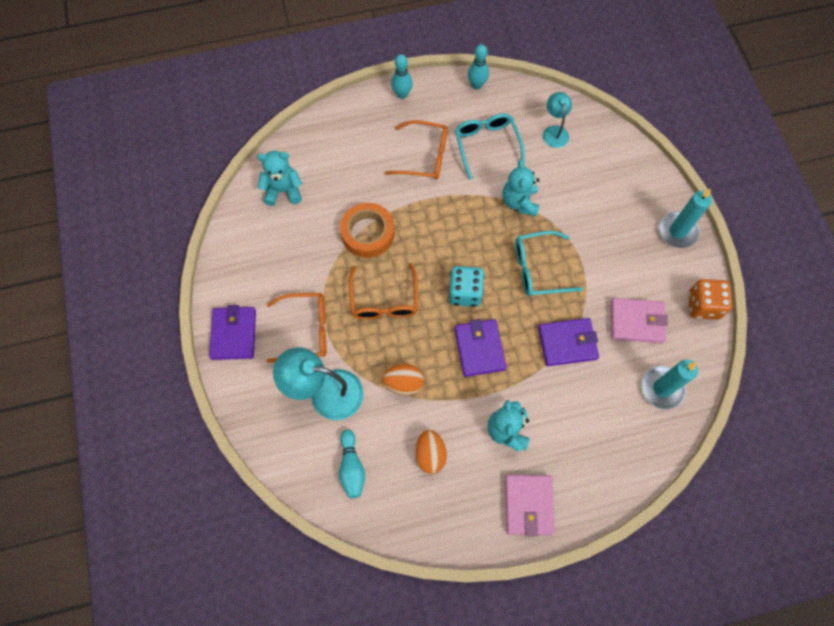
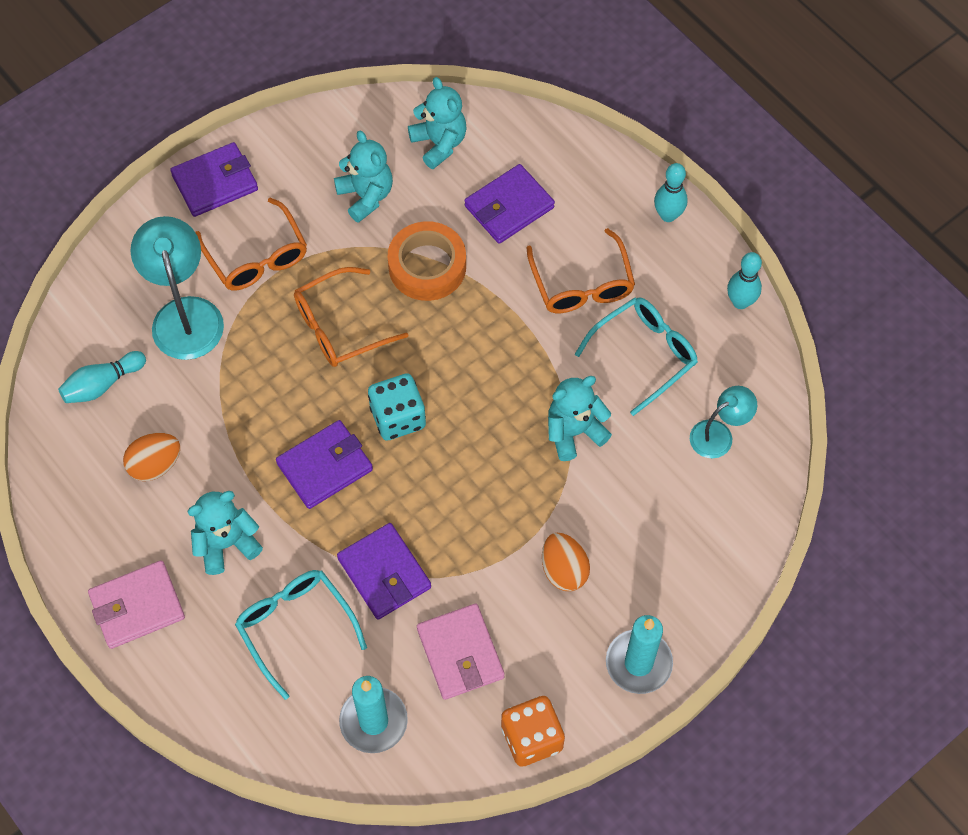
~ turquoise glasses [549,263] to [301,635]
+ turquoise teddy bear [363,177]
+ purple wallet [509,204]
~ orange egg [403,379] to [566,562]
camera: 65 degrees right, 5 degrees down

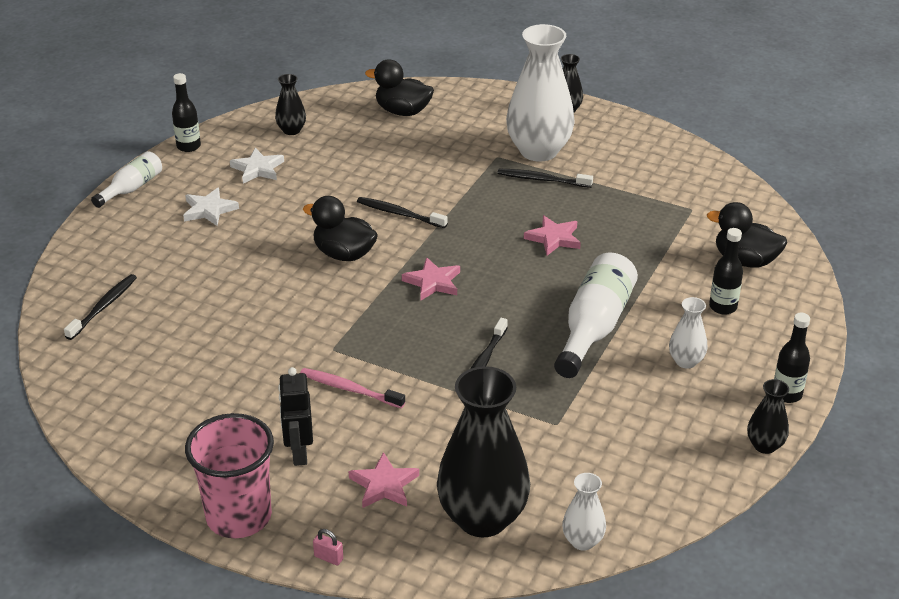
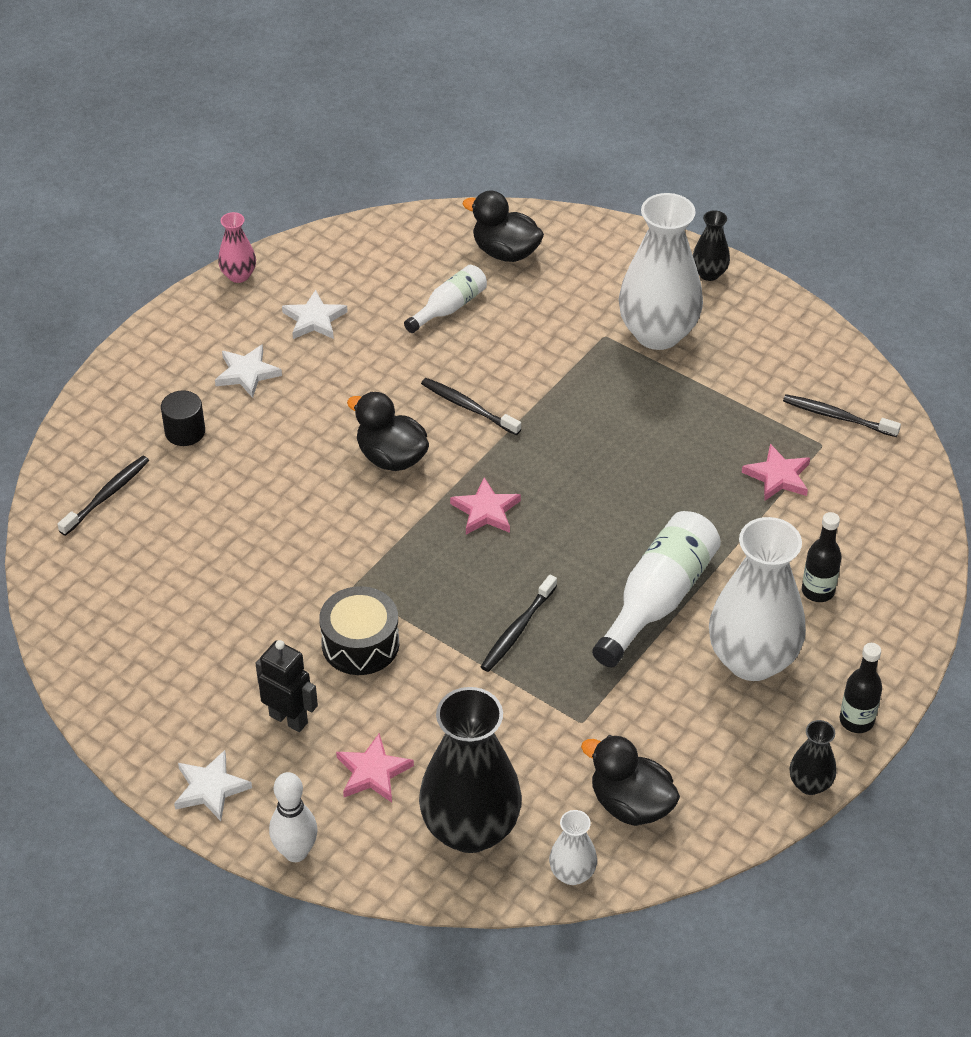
+ black cylinder [183,418]
~ pink cup [229,475] to white star [213,785]
~ black bottle [186,112] to pink vase [237,247]
~ black robot [295,416] = [286,686] 120 degrees clockwise
~ pink padlock [328,547] to white bowling pin [293,817]
~ pink toothbrush [352,388] to black drum [359,630]
~ white bottle [126,179] to [445,299]
~ black duck [747,235] to [630,780]
~ white vase [688,333] = [757,599] x2.15
~ pink star [552,235] to [776,472]
~ black toothbrush [545,178] to [842,415]
- black vase [290,104]
camera: 10 degrees right, 10 degrees up

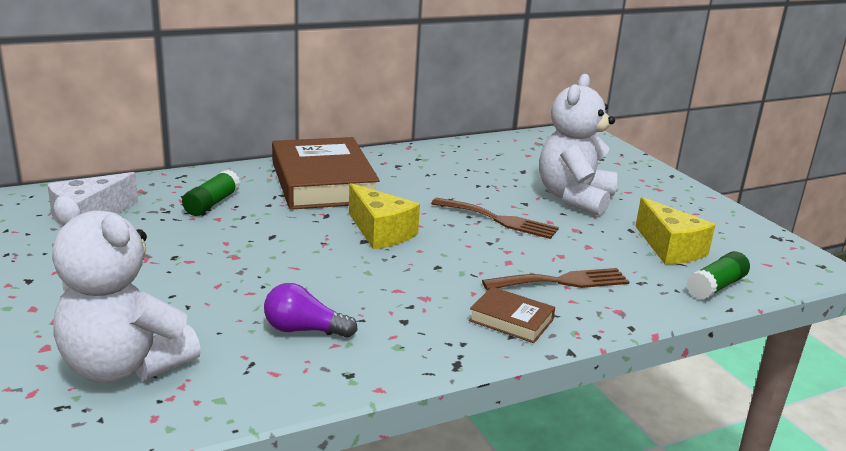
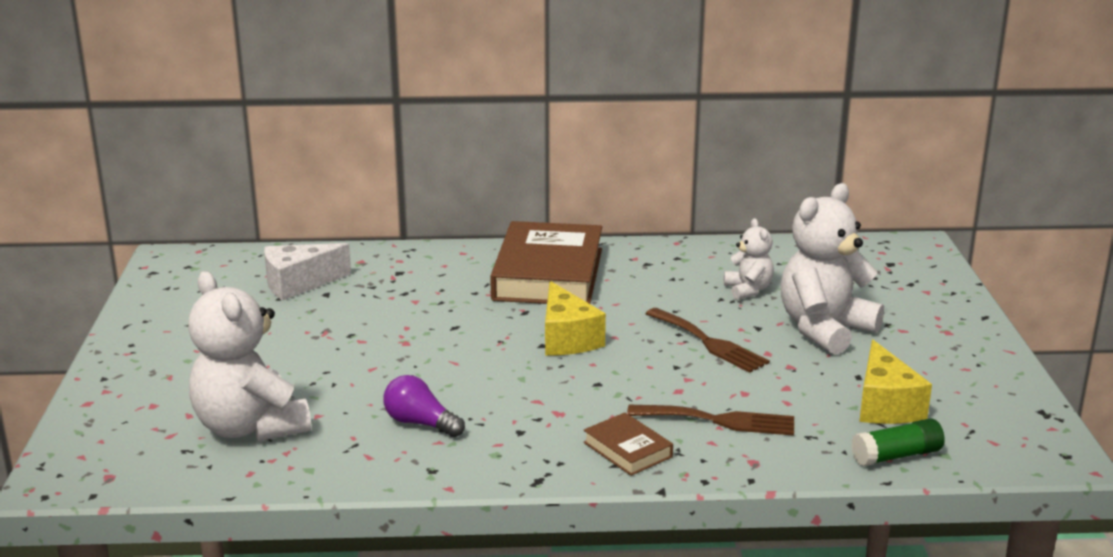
+ white teddy bear [749,259]
- green glue stick [211,193]
camera: 25 degrees right, 0 degrees up

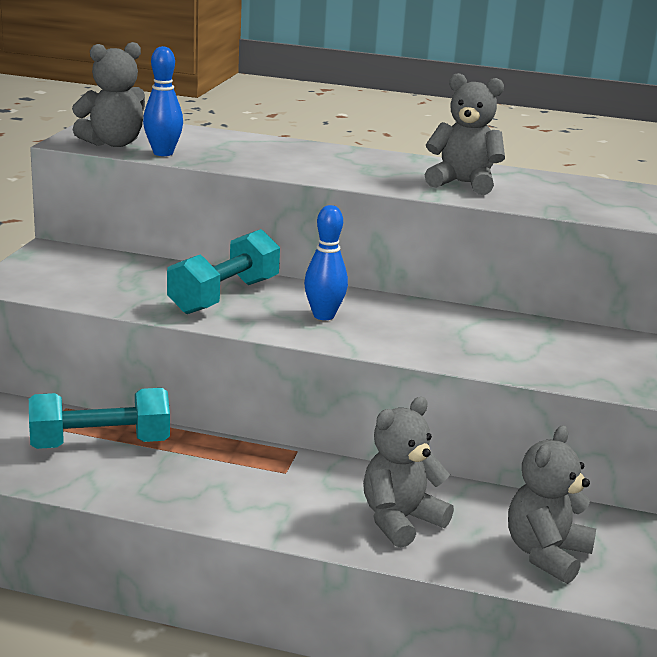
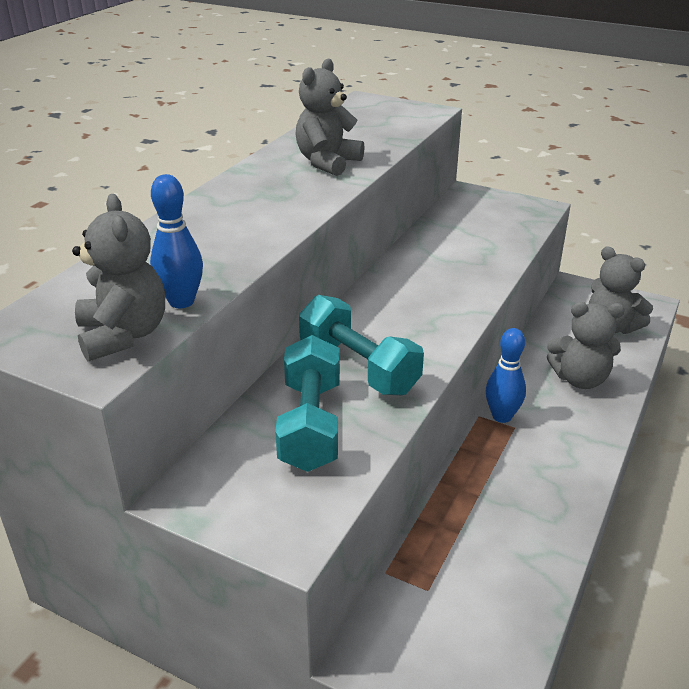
~ turquoise dumbbell [99,418] to [307,403]
~ blue bowling pin [326,262] to [506,375]
~ grey teddy bear [408,472] = [586,345] 60 degrees counterclockwise
camera: 75 degrees left, 10 degrees up

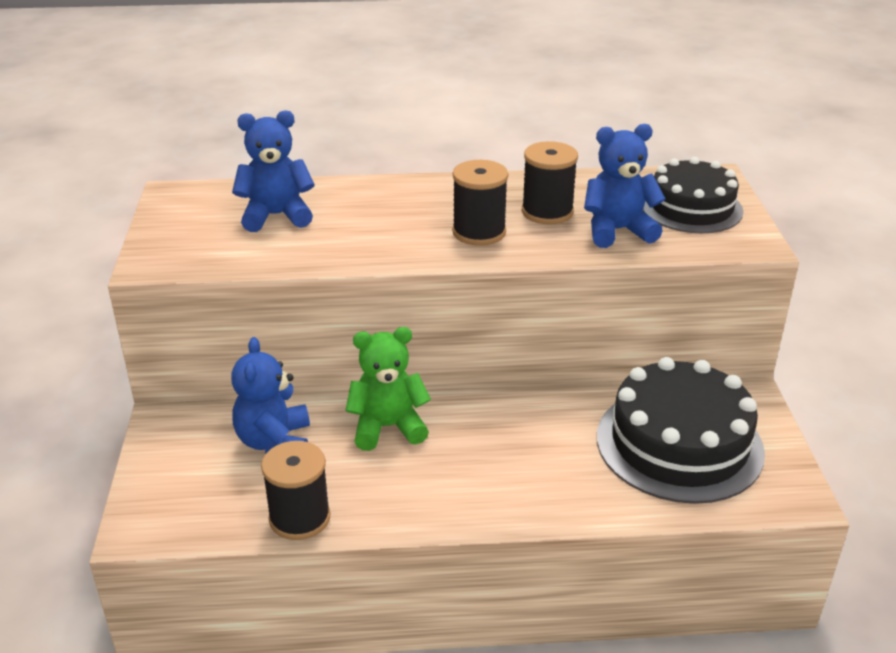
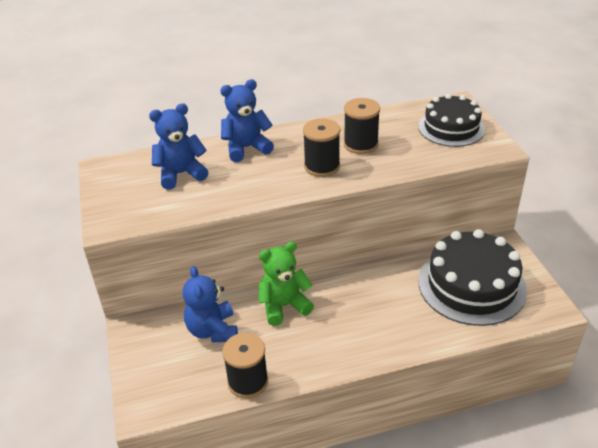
~ blue teddy bear [624,186] to [247,120]
camera: 10 degrees left, 5 degrees up

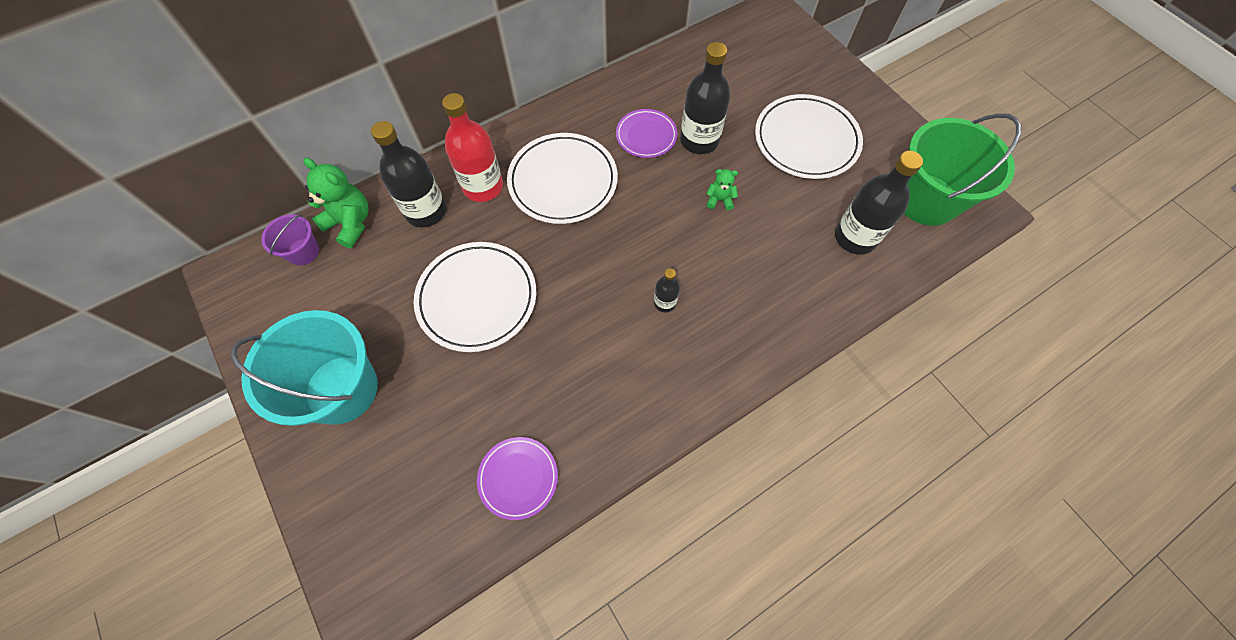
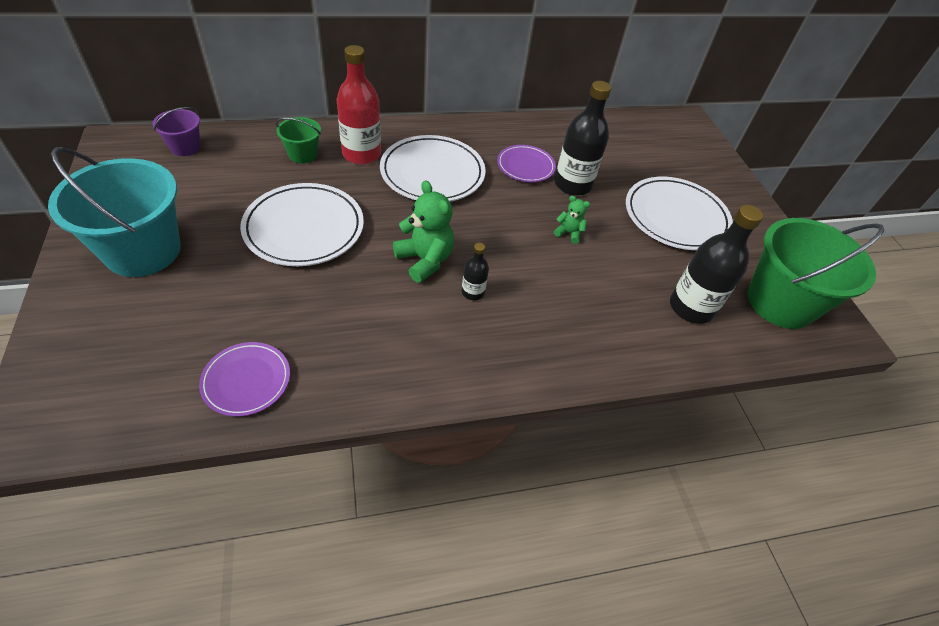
~ black bottle [408,174] to green bucket [298,140]
~ green teddy bear [335,203] to [423,231]
camera: 15 degrees right, 15 degrees down

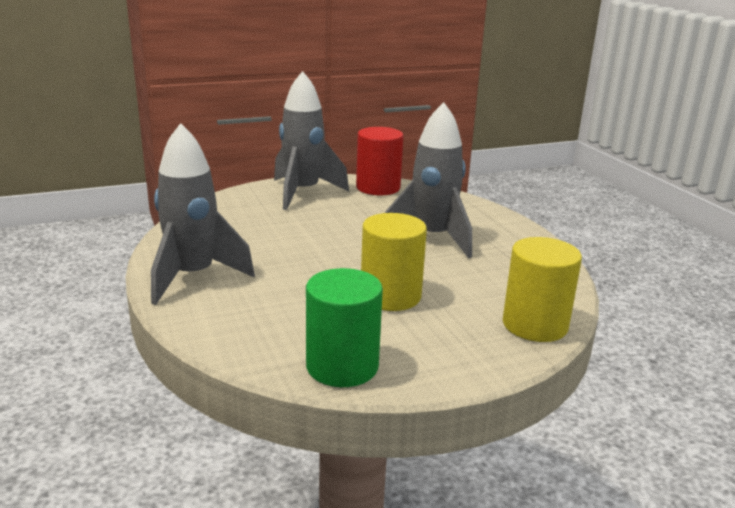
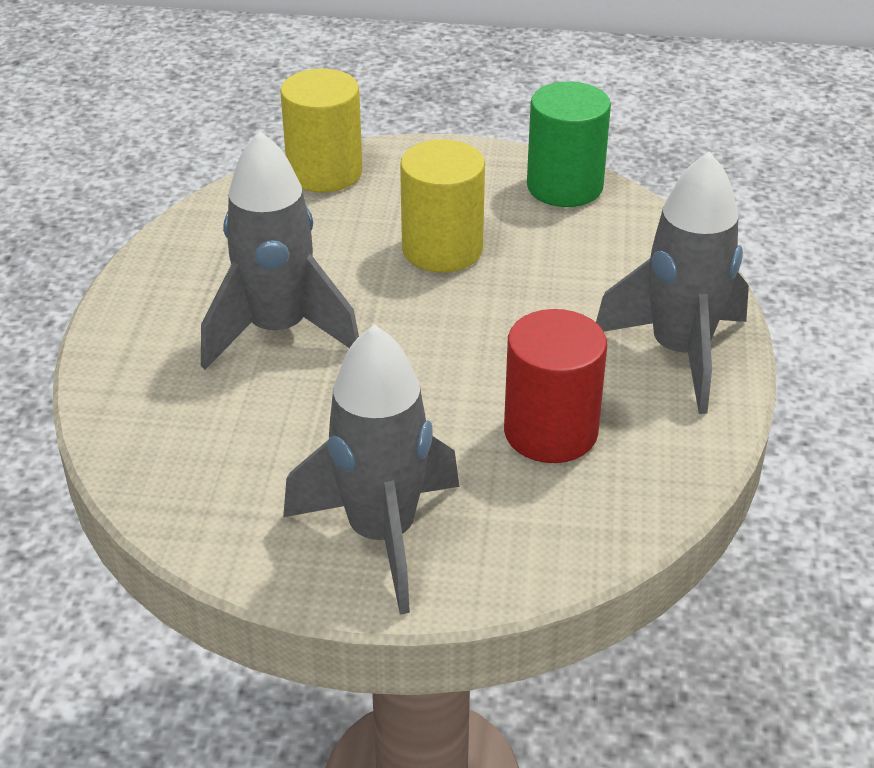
~ red cylinder [379,161] to [555,386]
camera: 150 degrees left, 15 degrees up

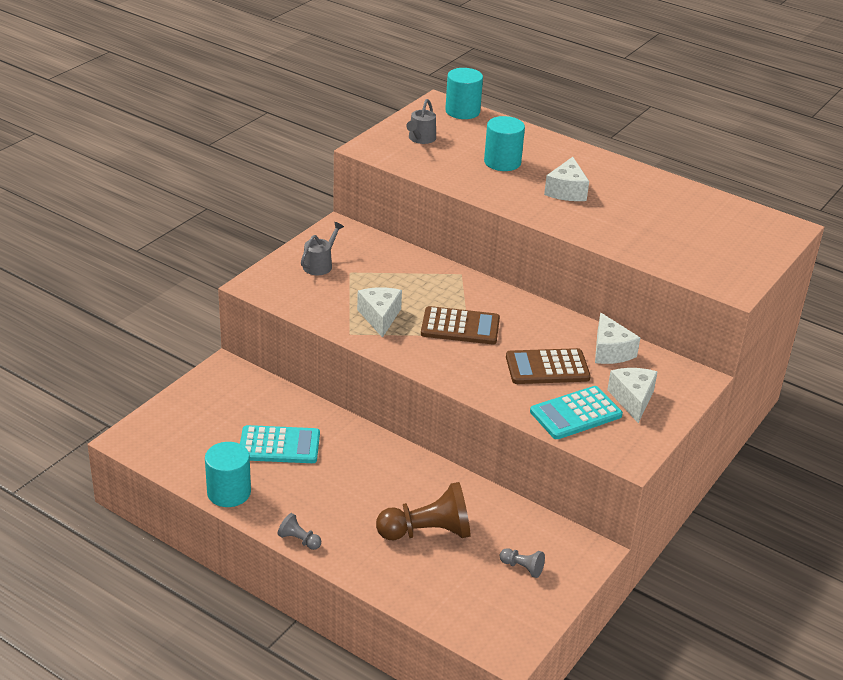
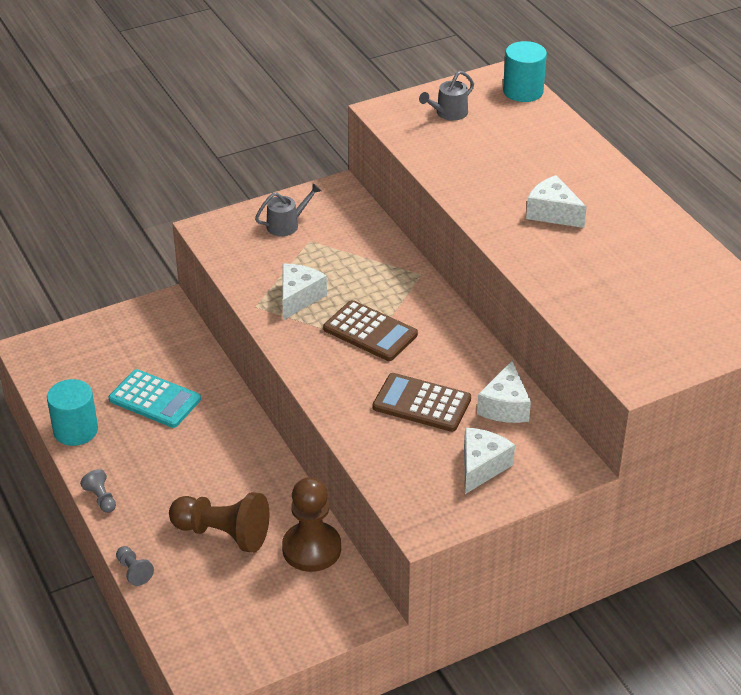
~ grey pawn [522,563] to [135,566]
+ brown pawn [311,524]
~ white cheese [566,179] = [556,201] 90 degrees clockwise
- turquoise cylinder [504,143]
- turquoise calculator [576,412]
camera: 30 degrees right, 5 degrees up

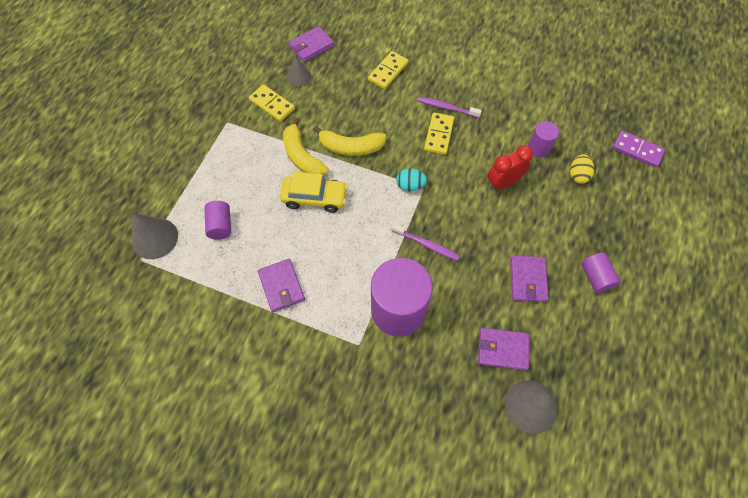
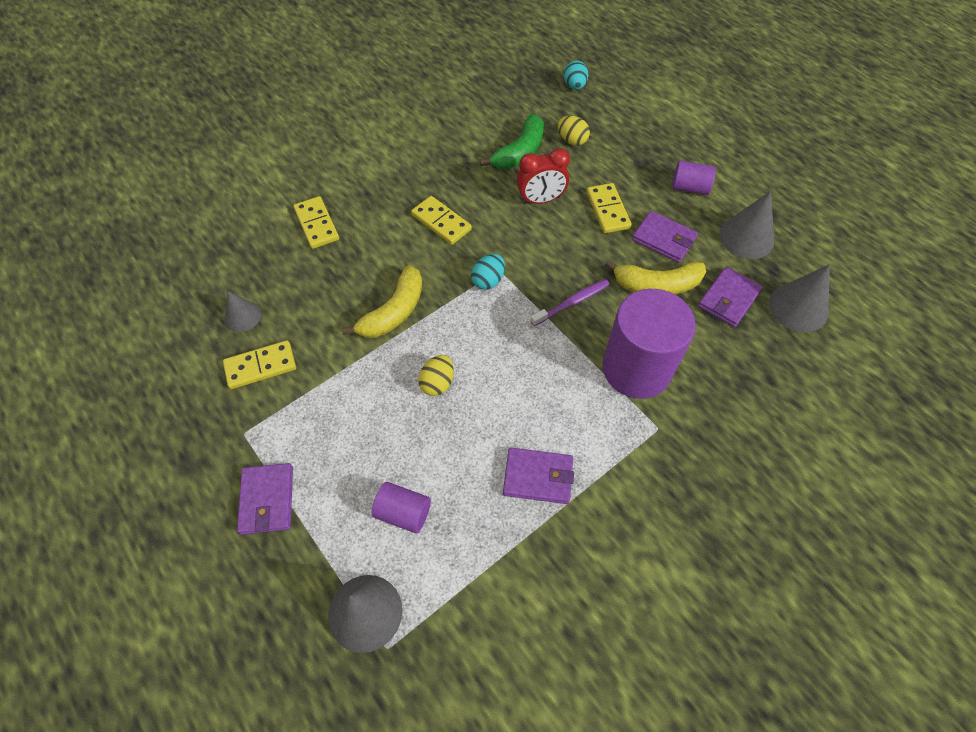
~ purple wallet [311,44] to [265,499]
~ yellow car [314,192] to yellow egg [436,375]
~ purple cylinder [543,139] to green banana [512,141]
~ red clock [510,167] = [543,176] 105 degrees counterclockwise
~ purple domino [639,149] to turquoise egg [576,75]
+ yellow domino [609,208]
~ yellow banana [305,146] to [655,277]
+ grey cone [746,225]
- purple toothbrush [449,107]
camera: 60 degrees left, 5 degrees down

